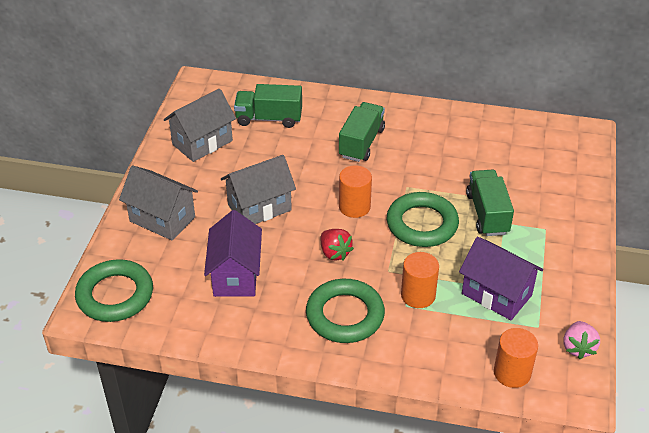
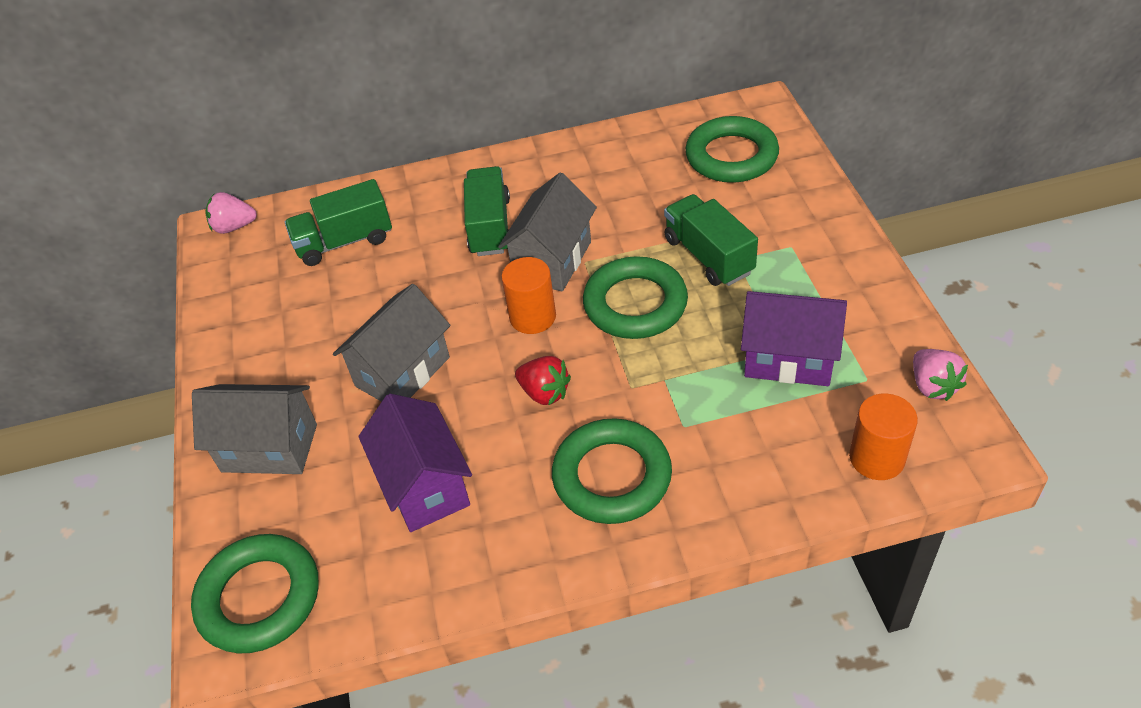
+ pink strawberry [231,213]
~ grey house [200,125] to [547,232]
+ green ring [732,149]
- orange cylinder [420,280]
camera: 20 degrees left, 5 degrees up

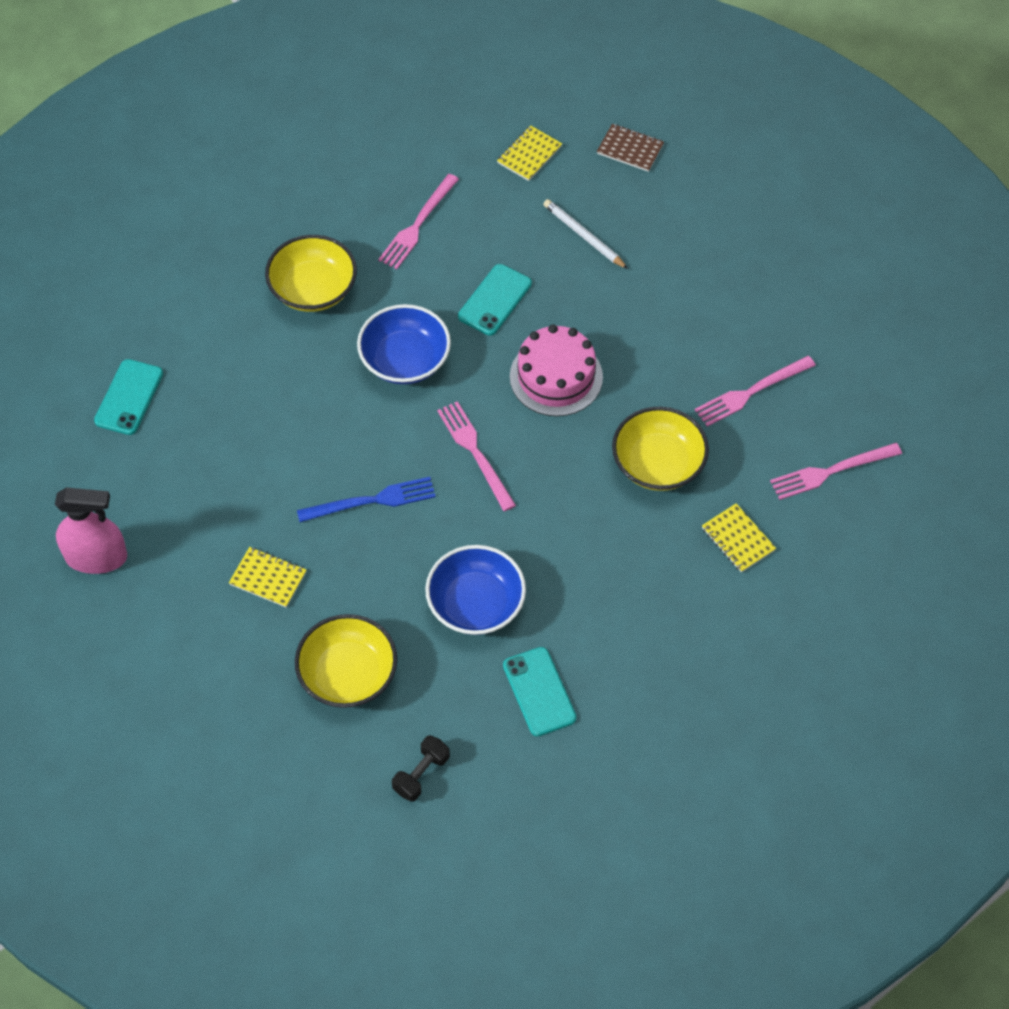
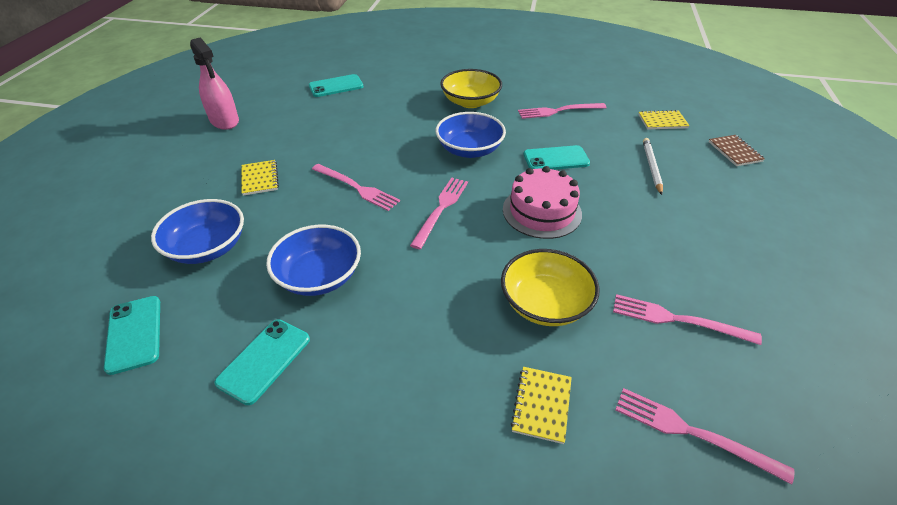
~ black dumbbell [421,768] to turquoise phone [132,335]
~ yellow bowl [346,661] to blue bowl [197,231]
~ blue fork [366,499] to pink fork [356,187]
camera: 50 degrees right, 15 degrees down

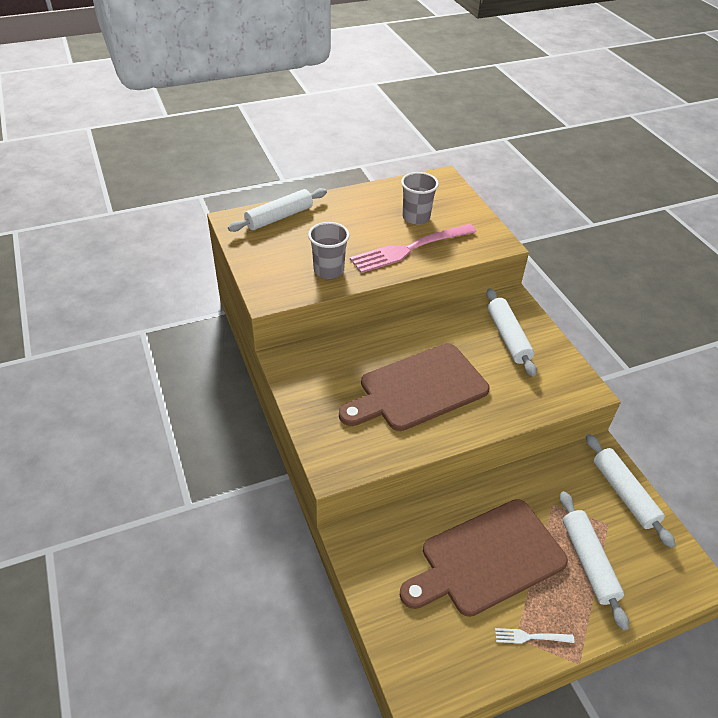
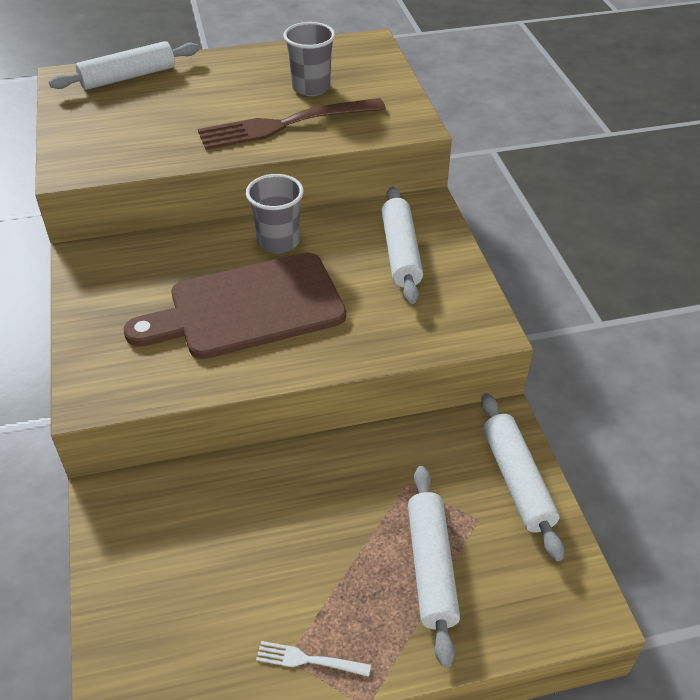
~ pink fork [413,248] to brown fork [292,124]
~ grey cup [329,250] to [275,213]
- brown cutting board [484,558]
camera: 10 degrees right, 0 degrees up

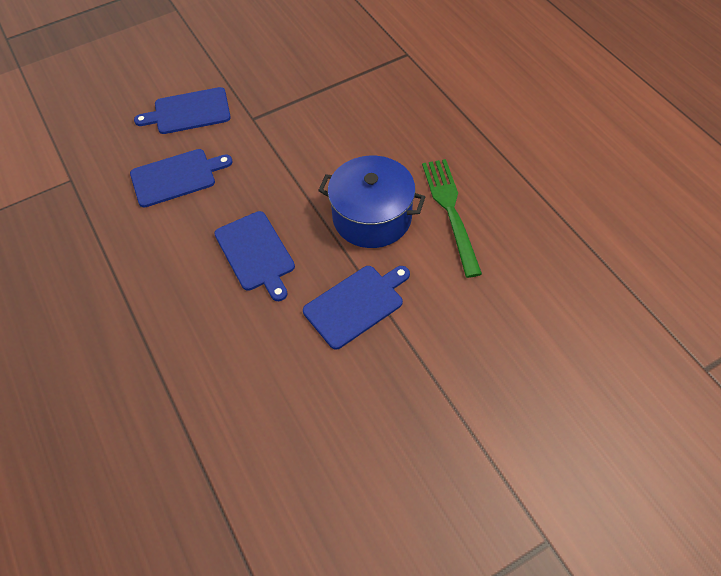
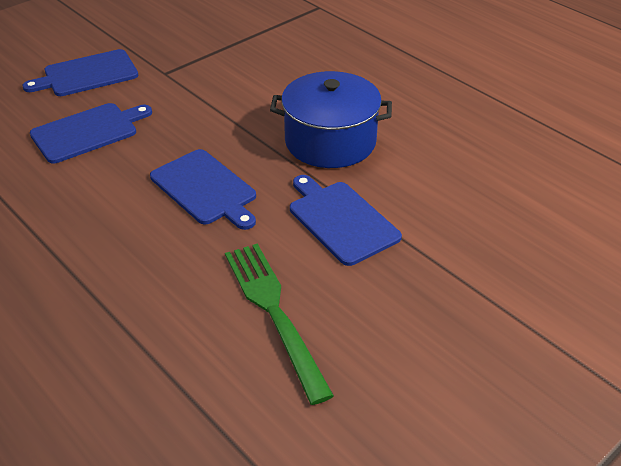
~ green fork [452,218] to [279,324]
~ blue cutting board [356,308] = [346,220] 75 degrees counterclockwise
camera: 15 degrees left, 15 degrees down

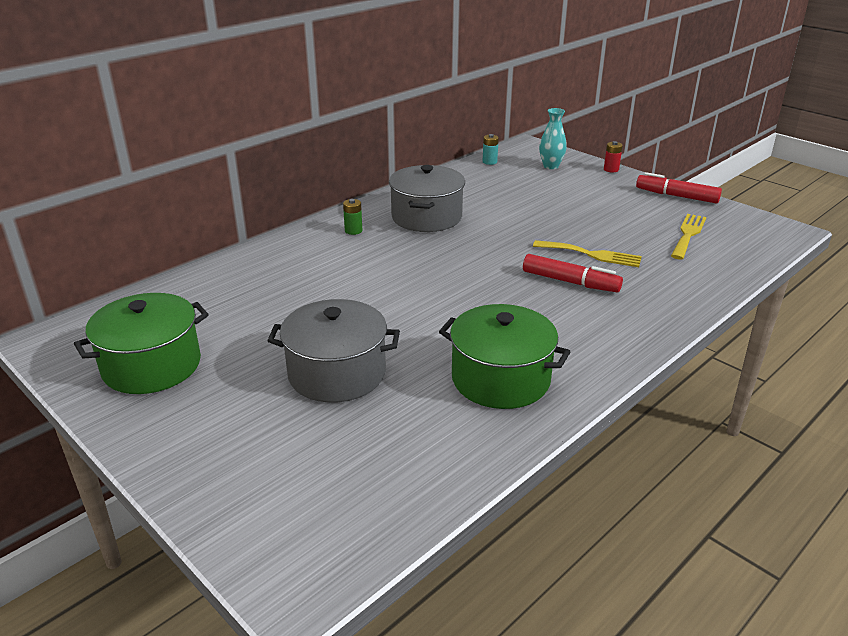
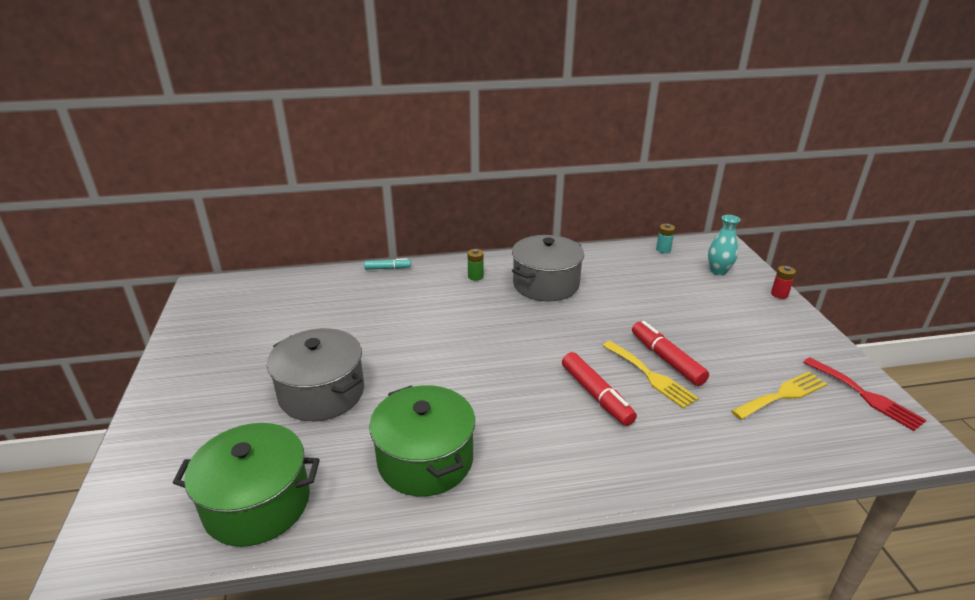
~ green pot [141,343] to [246,485]
+ turquoise marker [387,264]
~ red marker [679,188] to [670,353]
+ red fork [864,394]
camera: 35 degrees right, 0 degrees up

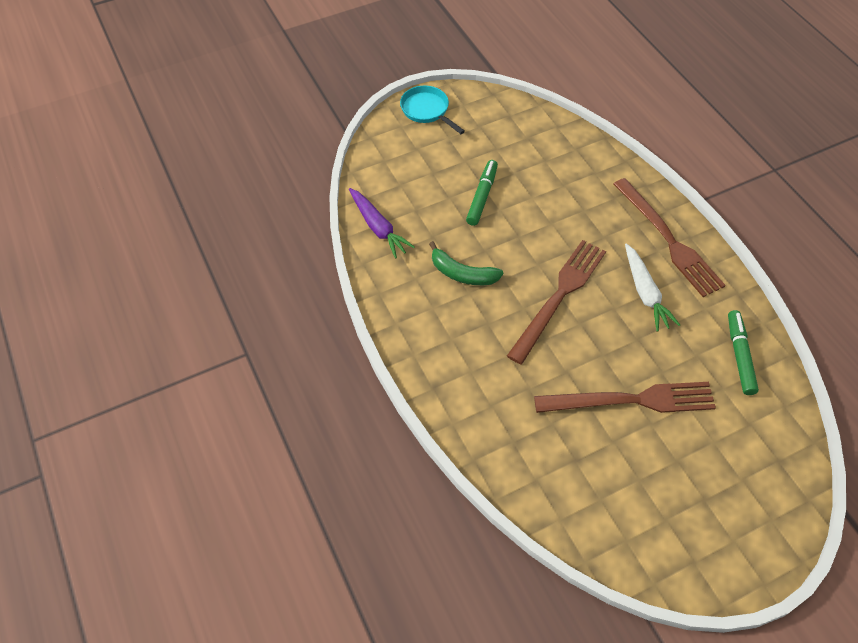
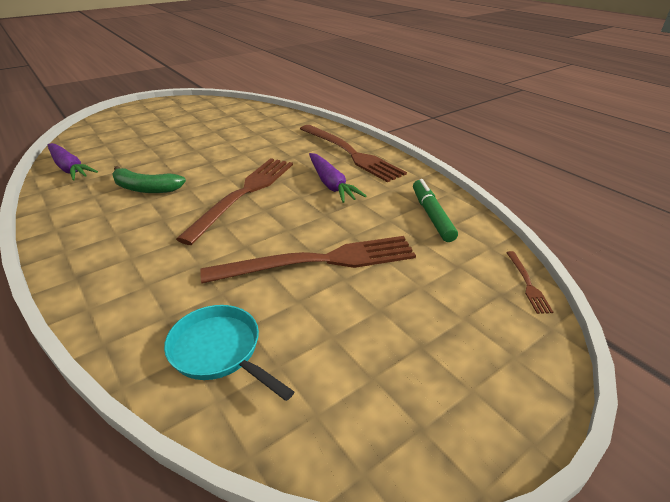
~ turquoise pan [432,109] to [229,353]
~ white carrot [652,287] to purple carrot [337,178]
+ brown fork [529,282]
- green marker [482,193]
camera: 10 degrees left, 20 degrees down

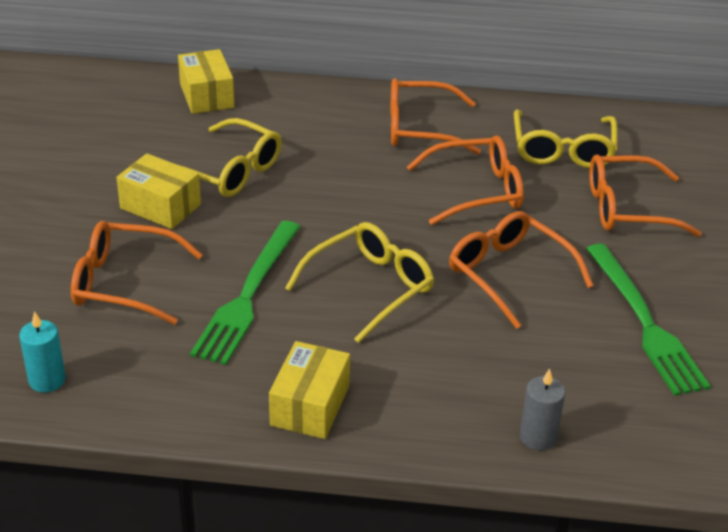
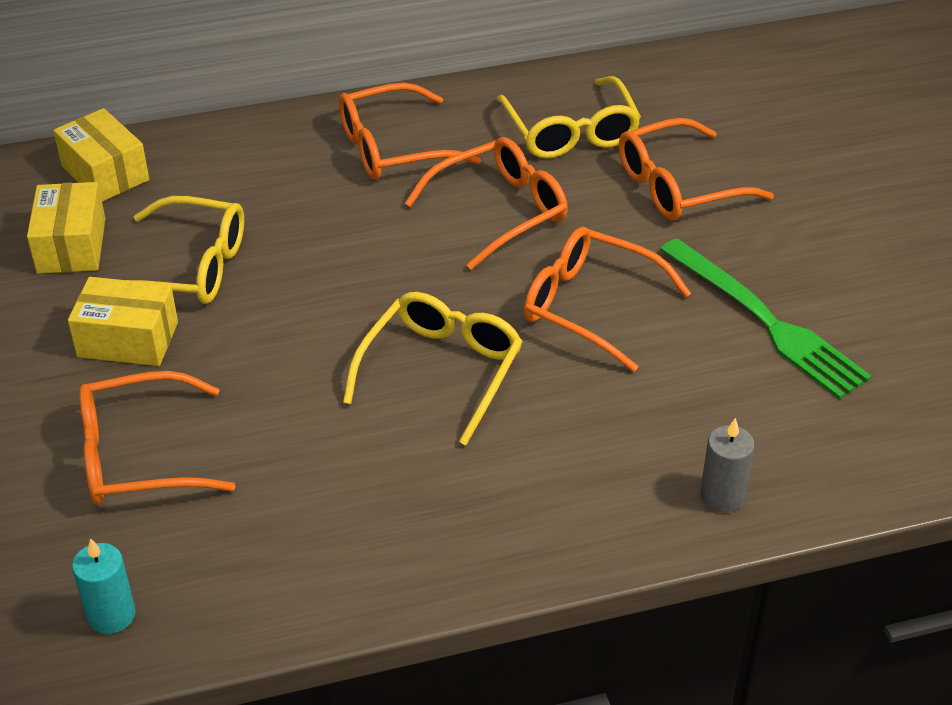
~ yellow box [309,390] to [66,228]
- green fork [245,293]
camera: 20 degrees left, 5 degrees up

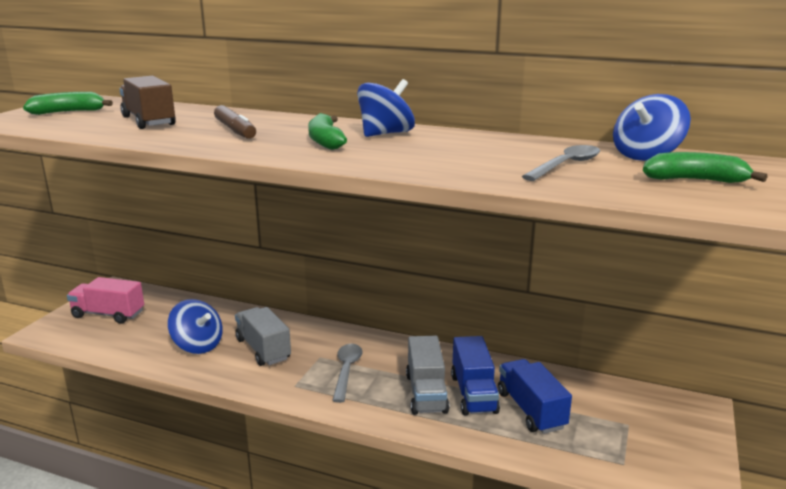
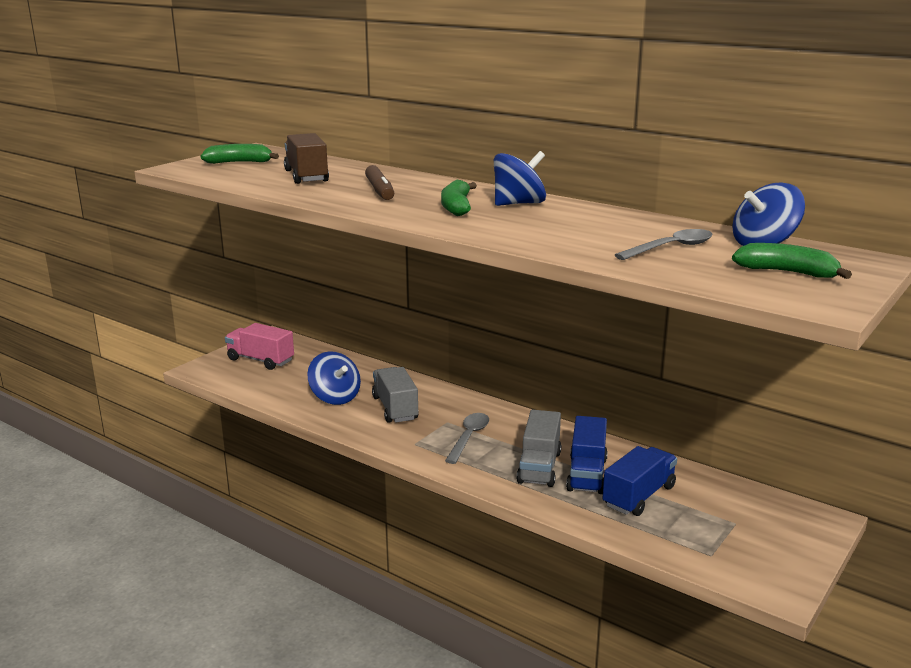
~ blue truck [535,396] = [640,481] 45 degrees clockwise
camera: 15 degrees right, 0 degrees up

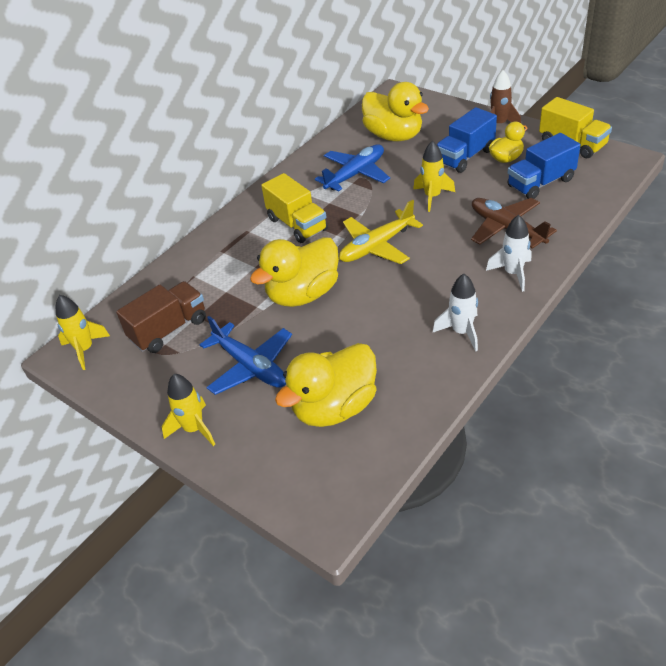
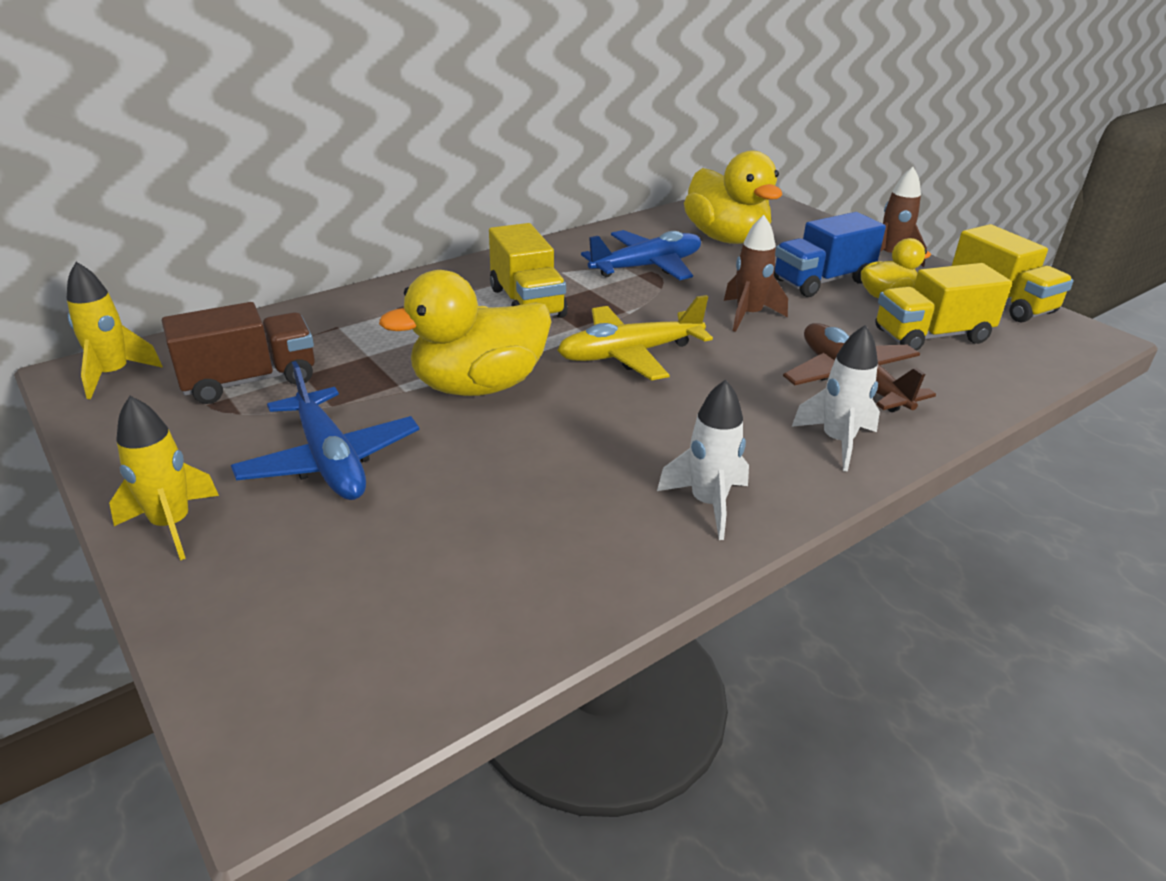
~ yellow rocket [434,176] to brown rocket [756,273]
~ blue truck [544,166] to yellow truck [943,307]
- yellow duck [326,385]
camera: 10 degrees right, 10 degrees down

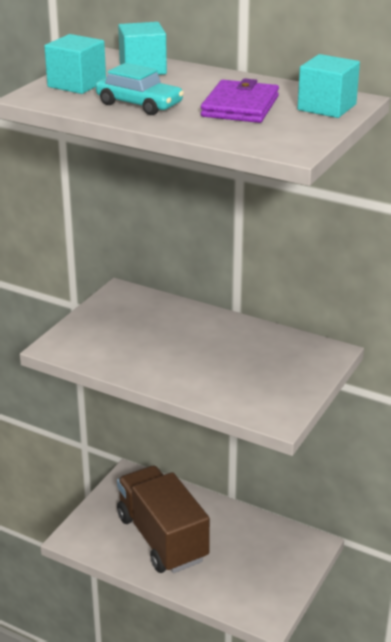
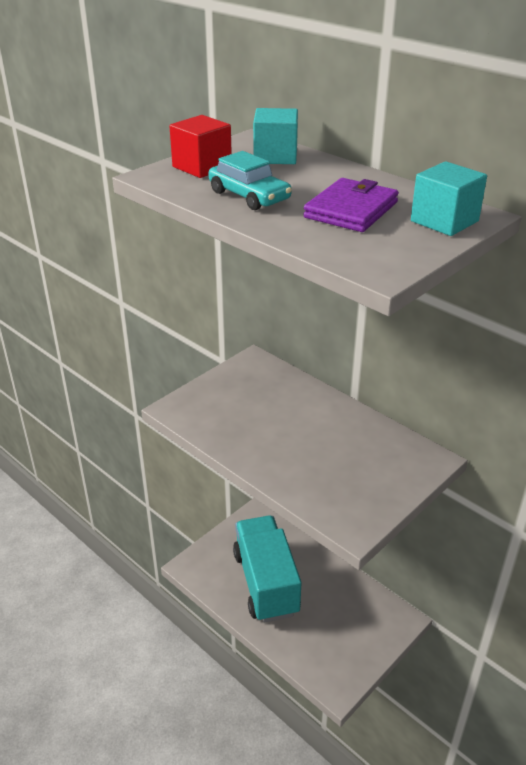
~ turquoise cube [75,64] to red cube [200,146]
~ brown truck [163,519] to turquoise truck [267,569]
camera: 15 degrees right, 5 degrees up

